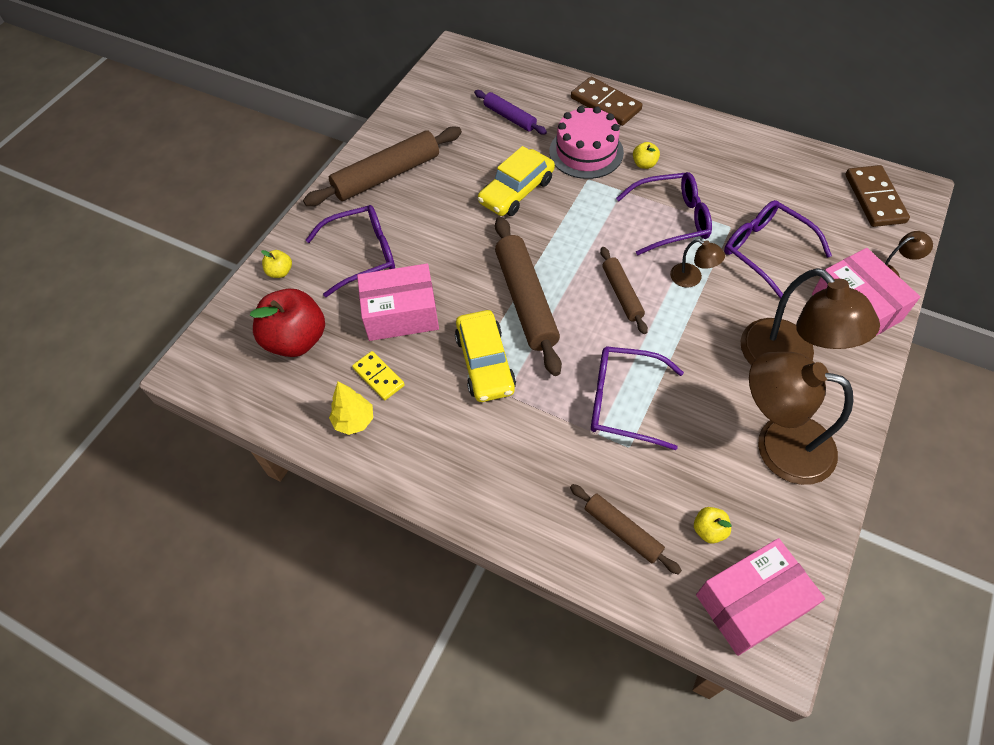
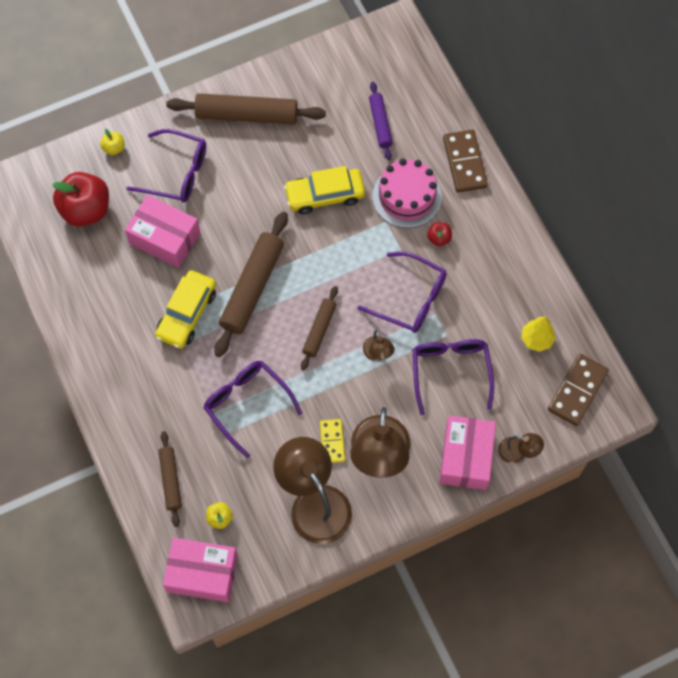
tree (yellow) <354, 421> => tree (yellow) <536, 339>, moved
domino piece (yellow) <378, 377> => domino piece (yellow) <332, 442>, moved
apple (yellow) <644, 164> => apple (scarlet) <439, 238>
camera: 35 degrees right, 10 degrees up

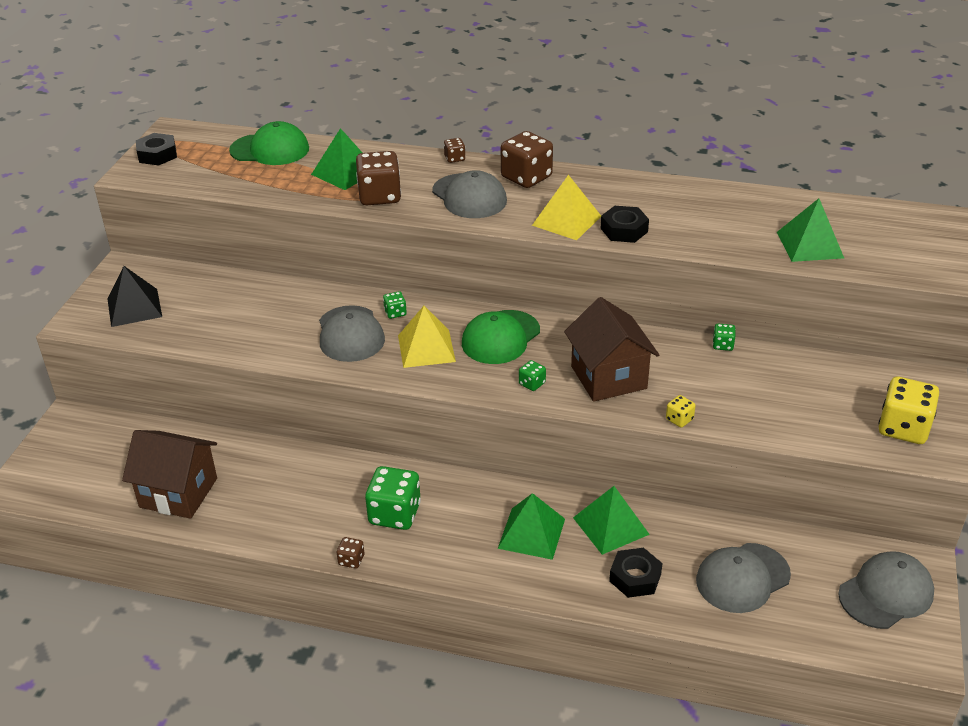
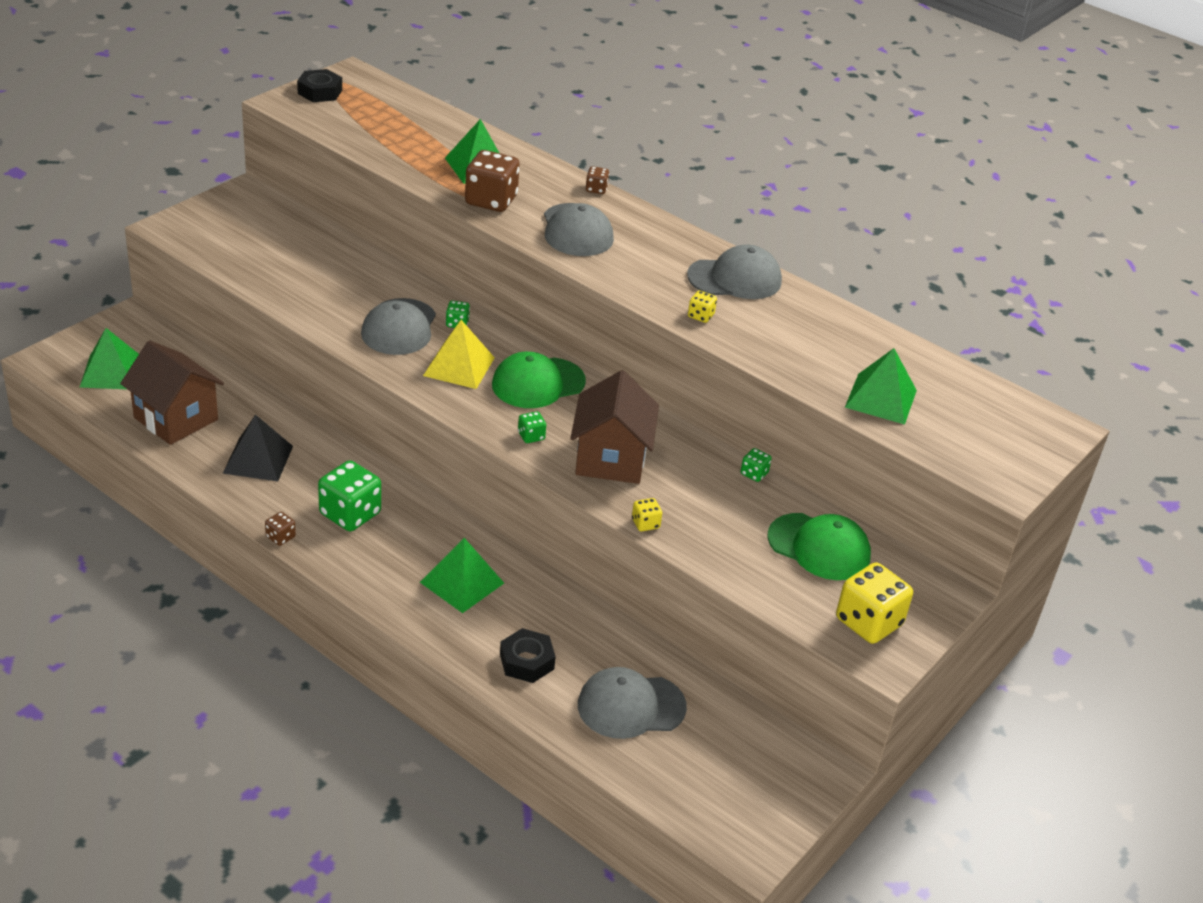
dice (russet) <526, 177> => nothing
solid pyramid (yellow) <566, 220> => nothing
solid pyramid (jet-black) <134, 307> => solid pyramid (jet-black) <258, 459>, moved
baseball cap (green) <270, 149> => baseball cap (green) <819, 547>, moved
solid pyramid (green) <611, 526> => solid pyramid (green) <112, 372>, moved
baseball cap (gray) <886, 593> => baseball cap (gray) <735, 279>, moved
hexagon nut (jet-black) <624, 230> => dice (yellow) <700, 316>
camera: 20 degrees right, 0 degrees up

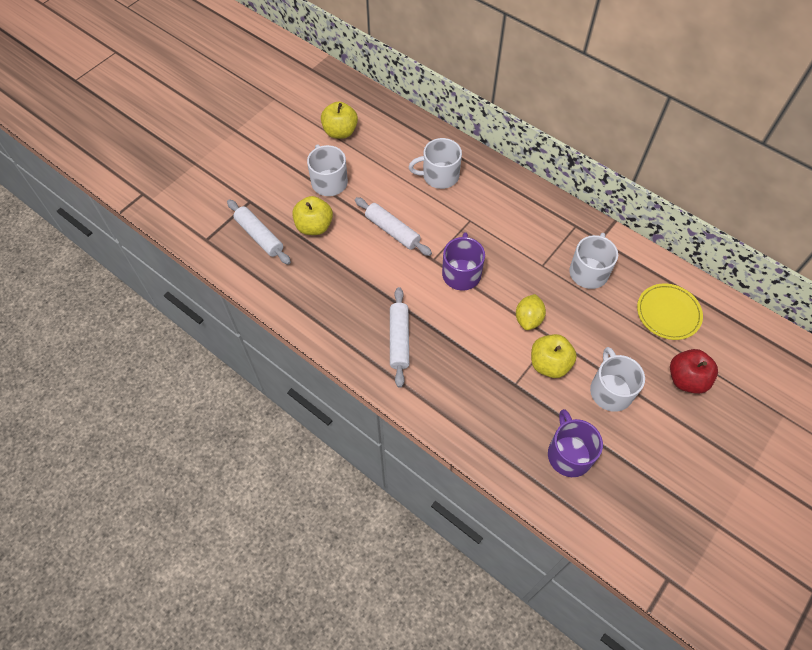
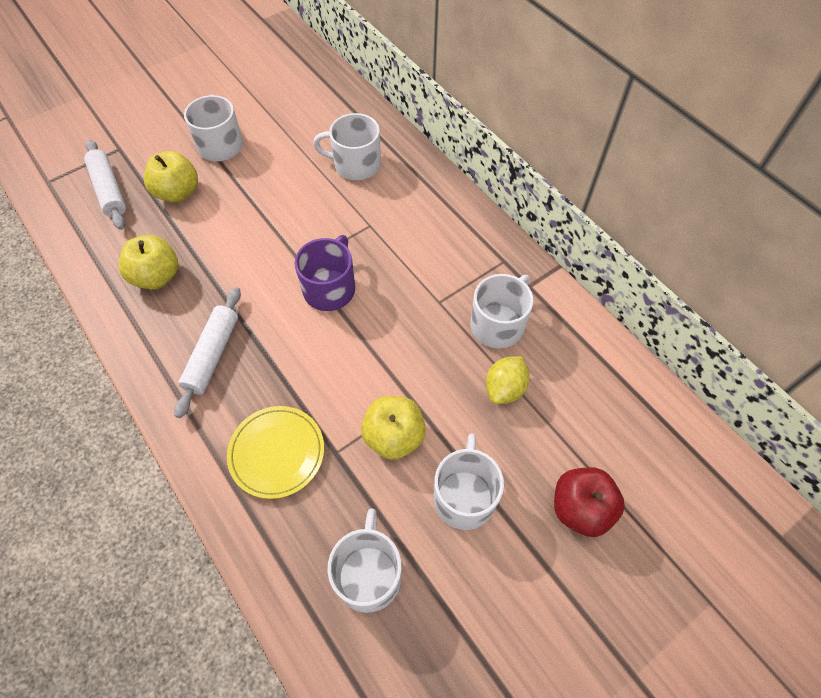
pastry roller (snow-white) <392, 231> => nothing
apple (yellow) <340, 132> => apple (yellow) <157, 276>, moved
citrus fruit (yellow) <528, 319> => citrus fruit (yellow) <504, 388>, moved
dinner plate (yellow) <668, 313> => dinner plate (yellow) <277, 453>, moved
coffee mug (royal purple) <569, 454> => coffee mug (snow-white) <368, 574>
camera: 15 degrees right, 0 degrees up

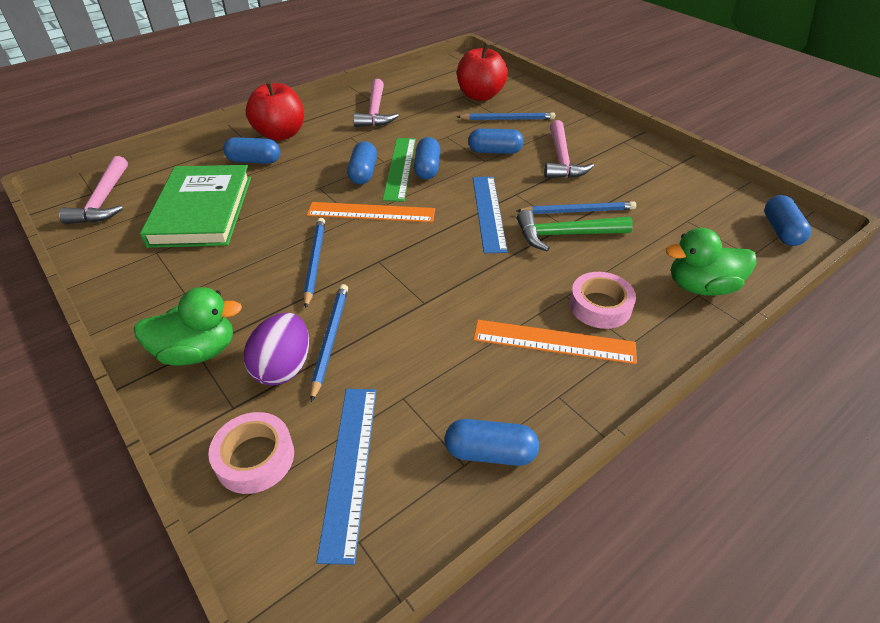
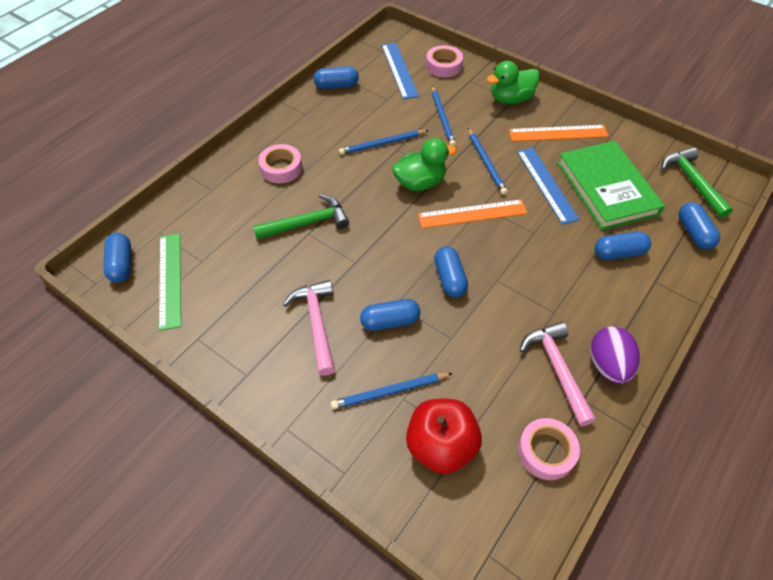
apple (scarlet) <280, 134> => nothing
nothing => roll of tape (rosy) <546, 451>
egg (royal purple) <283, 367> => egg (royal purple) <608, 365>, moved
capsule (cobalt) <363, 173> => capsule (cobalt) <694, 233>, moved
ruler (green) <400, 168> => ruler (green) <170, 279>, moved
ruler (cobalt) <488, 212> => ruler (cobalt) <546, 184>, moved
ruler (bright orange) <554, 342> => ruler (bright orange) <558, 133>, moved
lead pencil (cobalt) <578, 211> => lead pencil (cobalt) <382, 144>, moved
duck (green) <701, 287> => duck (green) <420, 182>, moved
carpenter's hammer (rosy) <103, 200> => carpenter's hammer (green) <692, 182>
camera: 165 degrees right, 10 degrees up

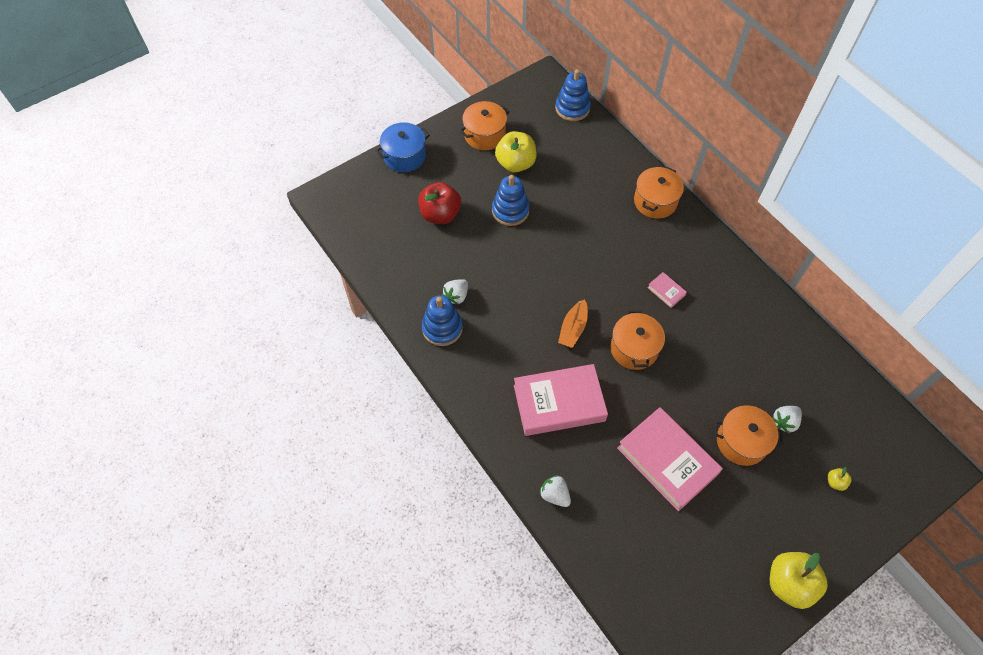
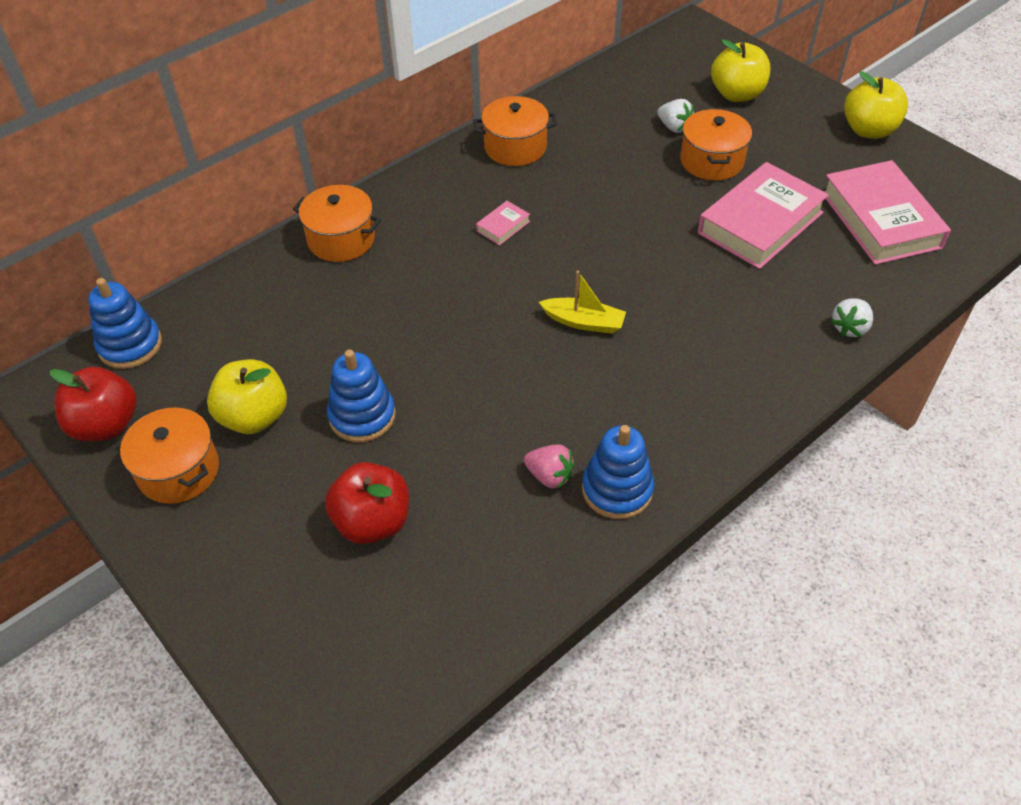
cooking pot (cobalt) <404, 156> => nothing
nothing => apple (scarlet) <106, 425>
hardback (rosy) <559, 403> => hardback (rosy) <880, 220>, moved
cooking pot (bright orange) <634, 348> => cooking pot (bright orange) <515, 147>, moved
toy strawberry (snow-white) <456, 296> => toy strawberry (rosy) <549, 476>
boat (bright orange) <573, 328> => boat (yellow) <584, 322>
apple (yellow) <835, 482> => apple (yellow) <737, 94>, x2.29
camera: 95 degrees left, 10 degrees down

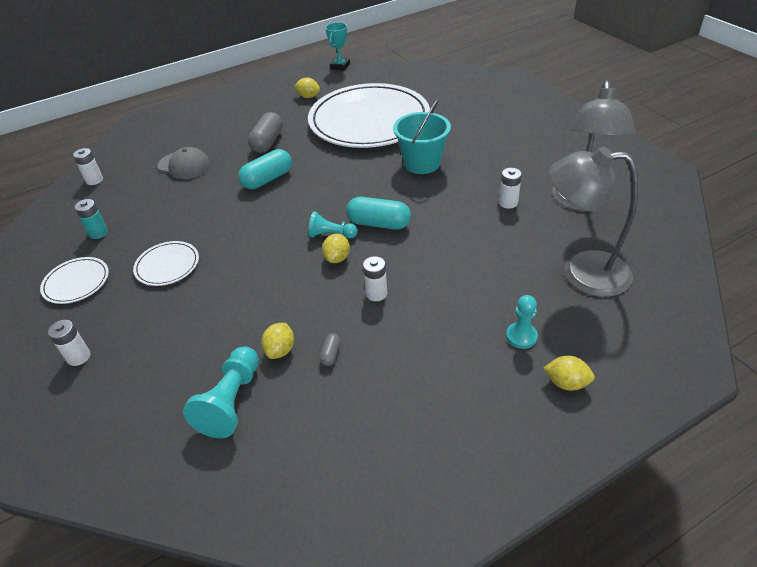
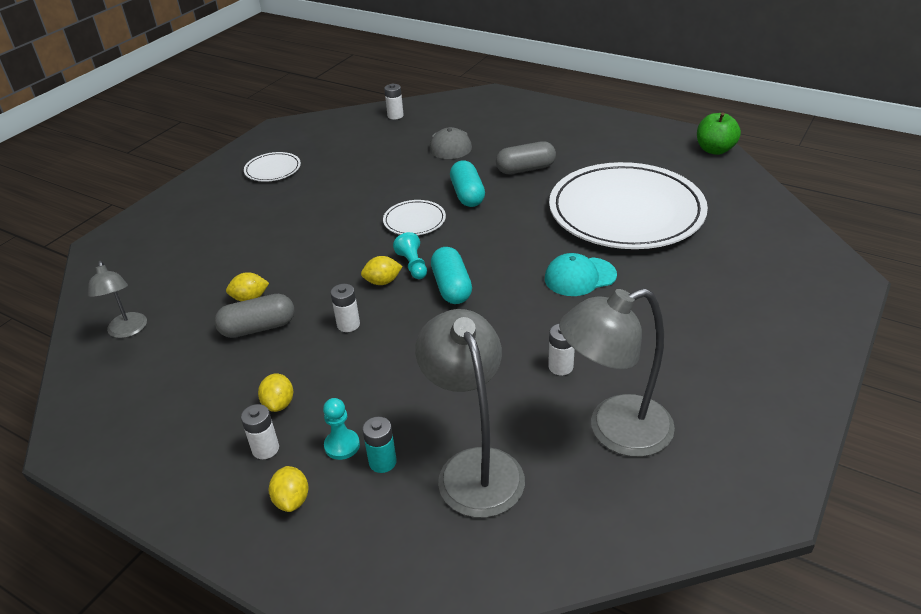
game pawn (turquoise) <231, 401> => nothing
nothing => reading lamp (gray) <128, 331>
power cell (snow-white) <79, 357> => power cell (snow-white) <265, 449>, moved
power cell (turquoise) <98, 233> => power cell (turquoise) <382, 462>, moved
dinner plate (snow-white) <167, 265> => dinner plate (snow-white) <414, 220>, moved
citrus fruit (yellow) <308, 96> => citrus fruit (yellow) <279, 404>, moved
prize cup (turquoise) <340, 66> => apple (green) <714, 150>
sand bucket (turquoise) <422, 163> => baseball cap (turquoise) <580, 277>
capsule (turquoise) <267, 179> => capsule (turquoise) <467, 195>, 60 degrees clockwise
capsule (gray) <331, 354> => capsule (gray) <258, 328>, x2.15
camera: 60 degrees right, 5 degrees down

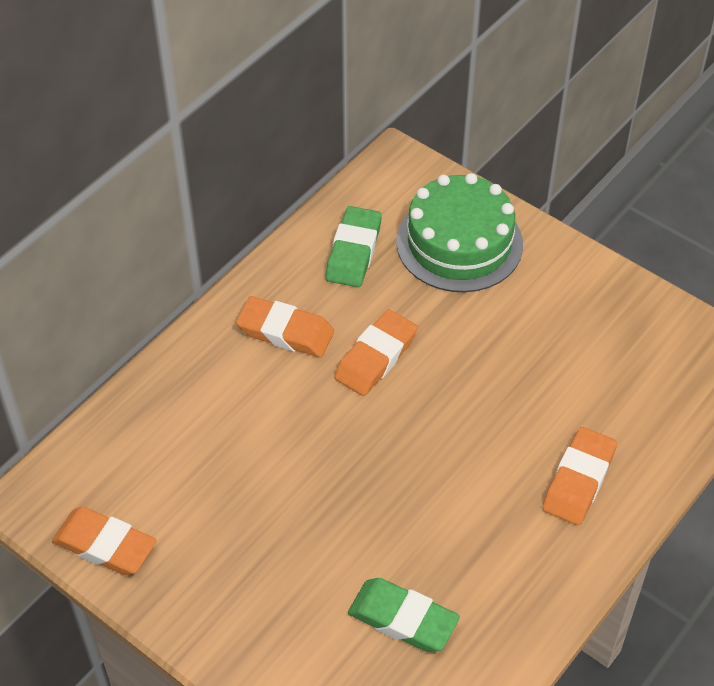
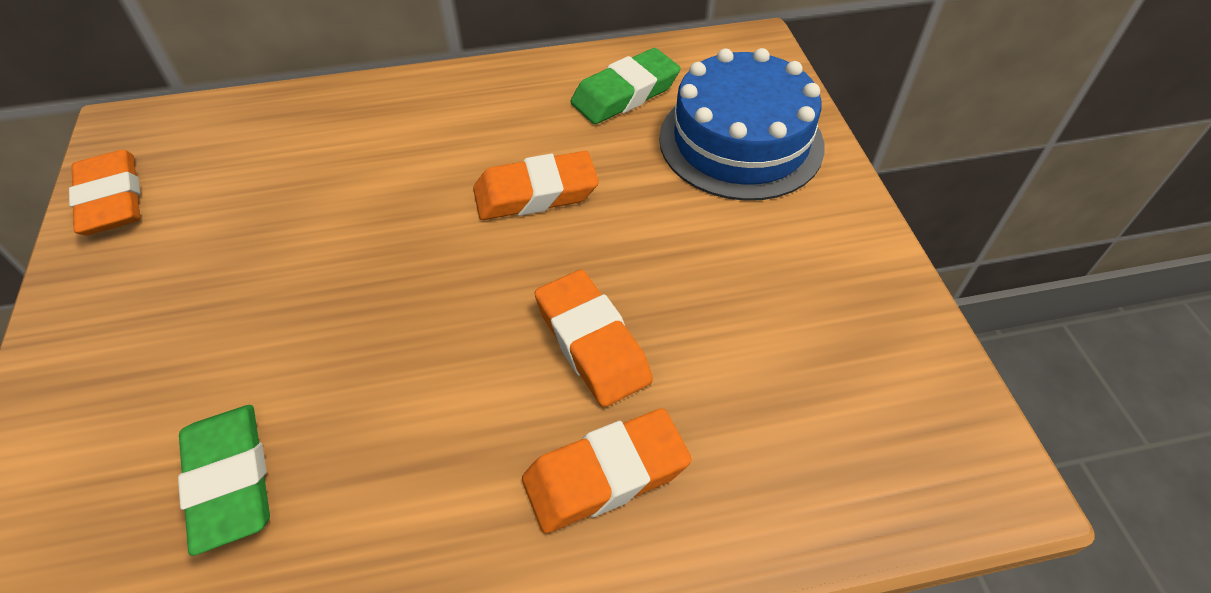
gum eraser (bright orange) <285, 332> => gum eraser (bright orange) <592, 343>, moved
gateau (green) <459, 243> => gateau (cobalt) <741, 141>
camera: 40 degrees right, 0 degrees up

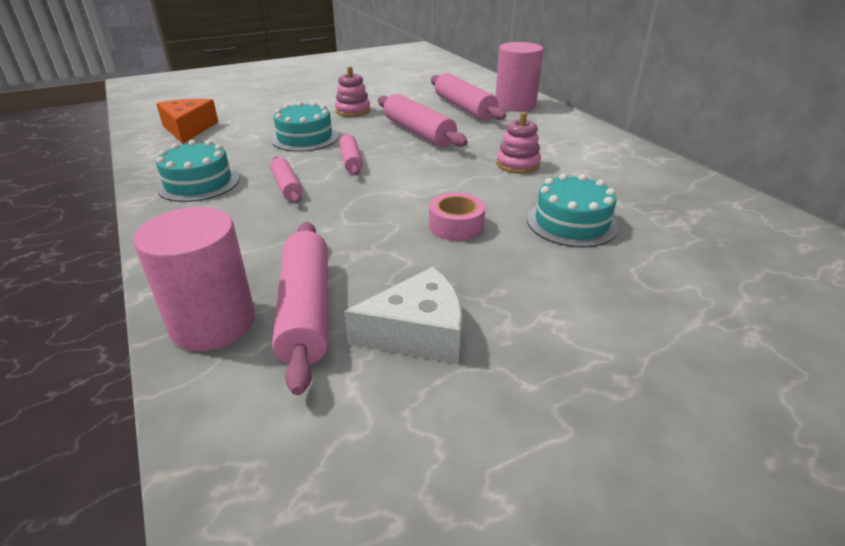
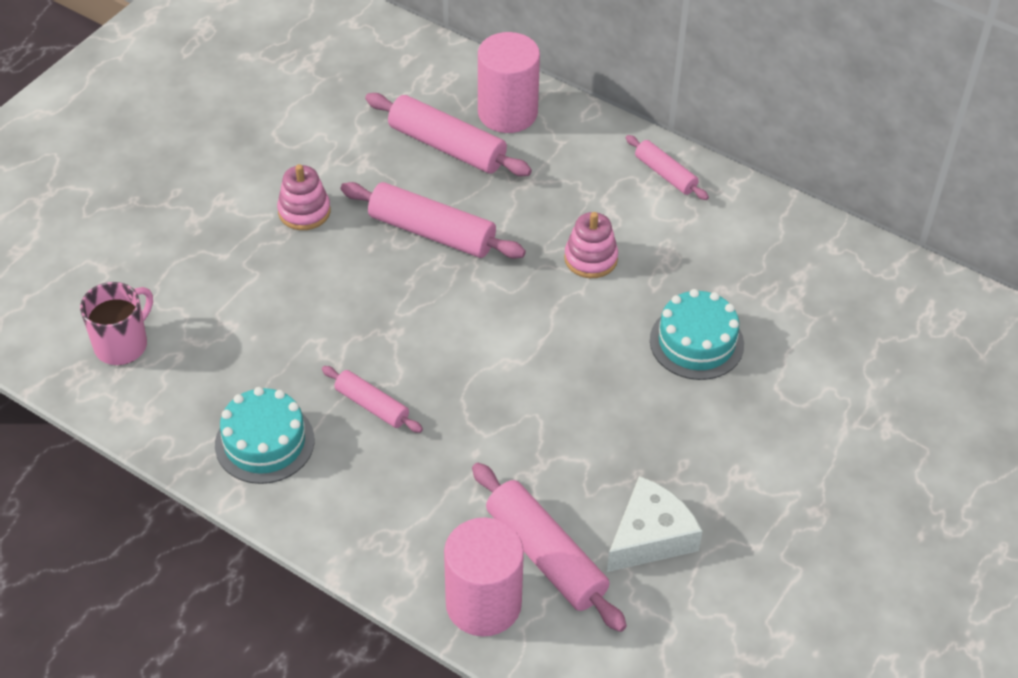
gateau (turquoise) <305, 138> => nothing
roll of tape (rosy) <456, 226> => nothing
pastry roller (rosy) <351, 161> => pastry roller (rosy) <665, 174>, moved
cheese wedge (bright orange) <188, 129> => coffee mug (rosy) <122, 344>
camera: 30 degrees left, 15 degrees up

